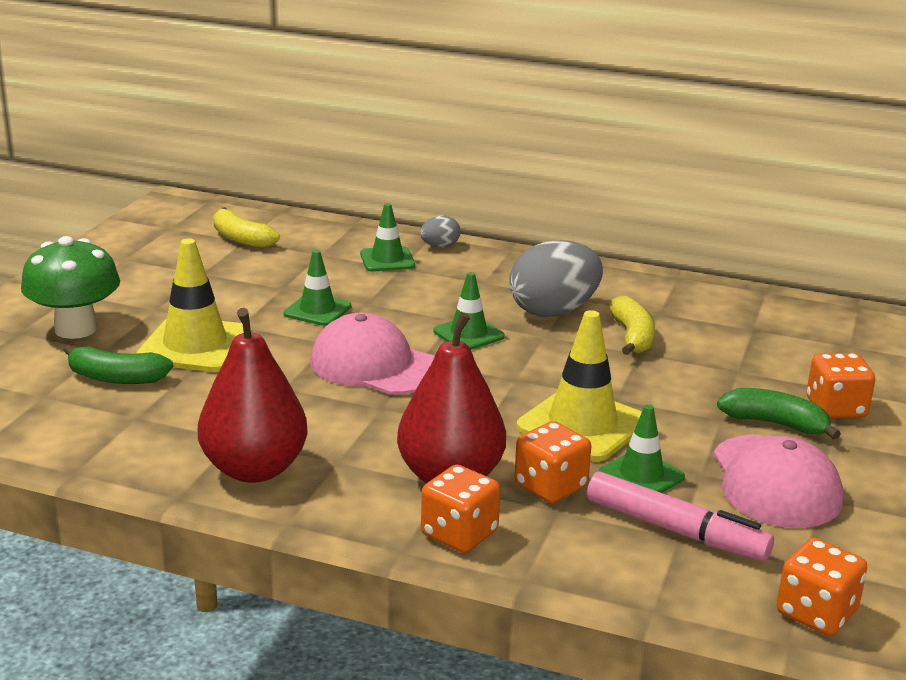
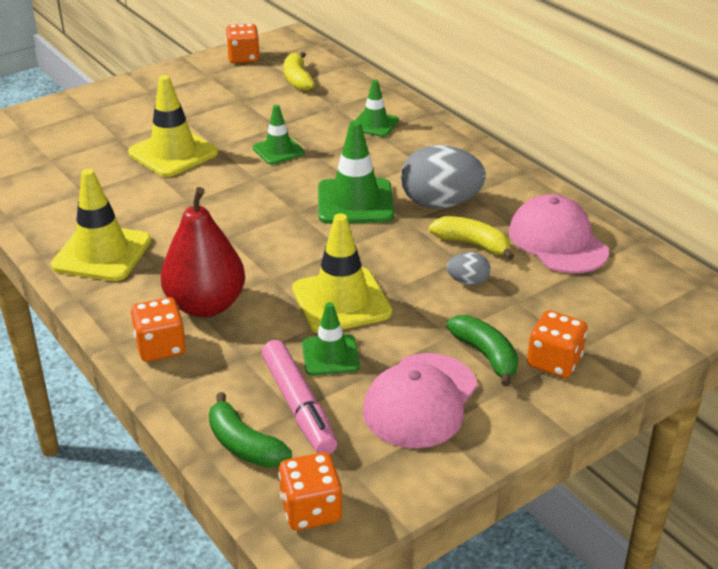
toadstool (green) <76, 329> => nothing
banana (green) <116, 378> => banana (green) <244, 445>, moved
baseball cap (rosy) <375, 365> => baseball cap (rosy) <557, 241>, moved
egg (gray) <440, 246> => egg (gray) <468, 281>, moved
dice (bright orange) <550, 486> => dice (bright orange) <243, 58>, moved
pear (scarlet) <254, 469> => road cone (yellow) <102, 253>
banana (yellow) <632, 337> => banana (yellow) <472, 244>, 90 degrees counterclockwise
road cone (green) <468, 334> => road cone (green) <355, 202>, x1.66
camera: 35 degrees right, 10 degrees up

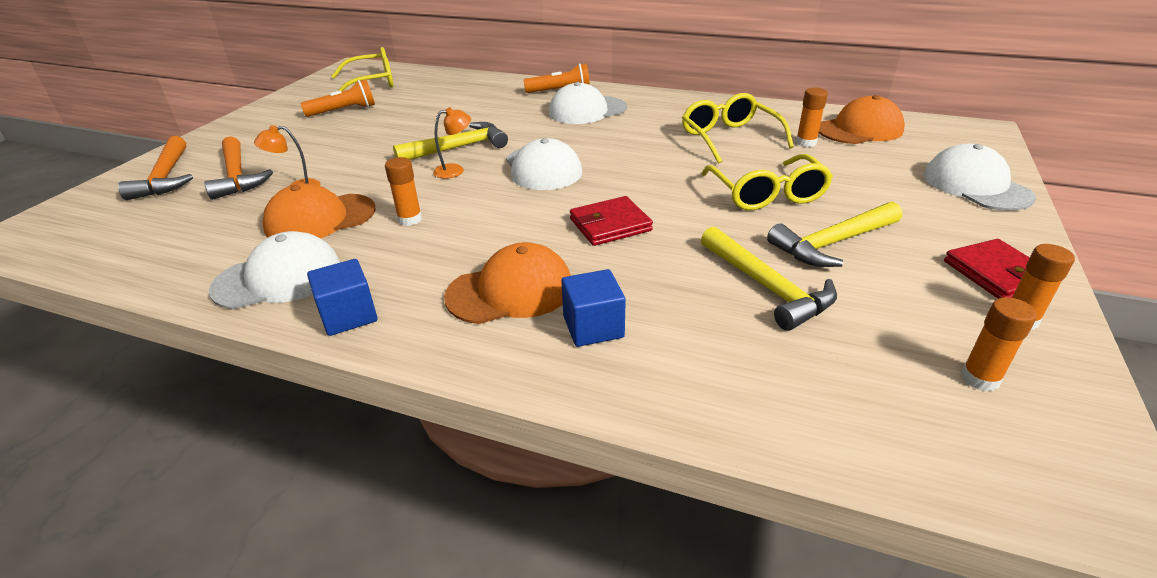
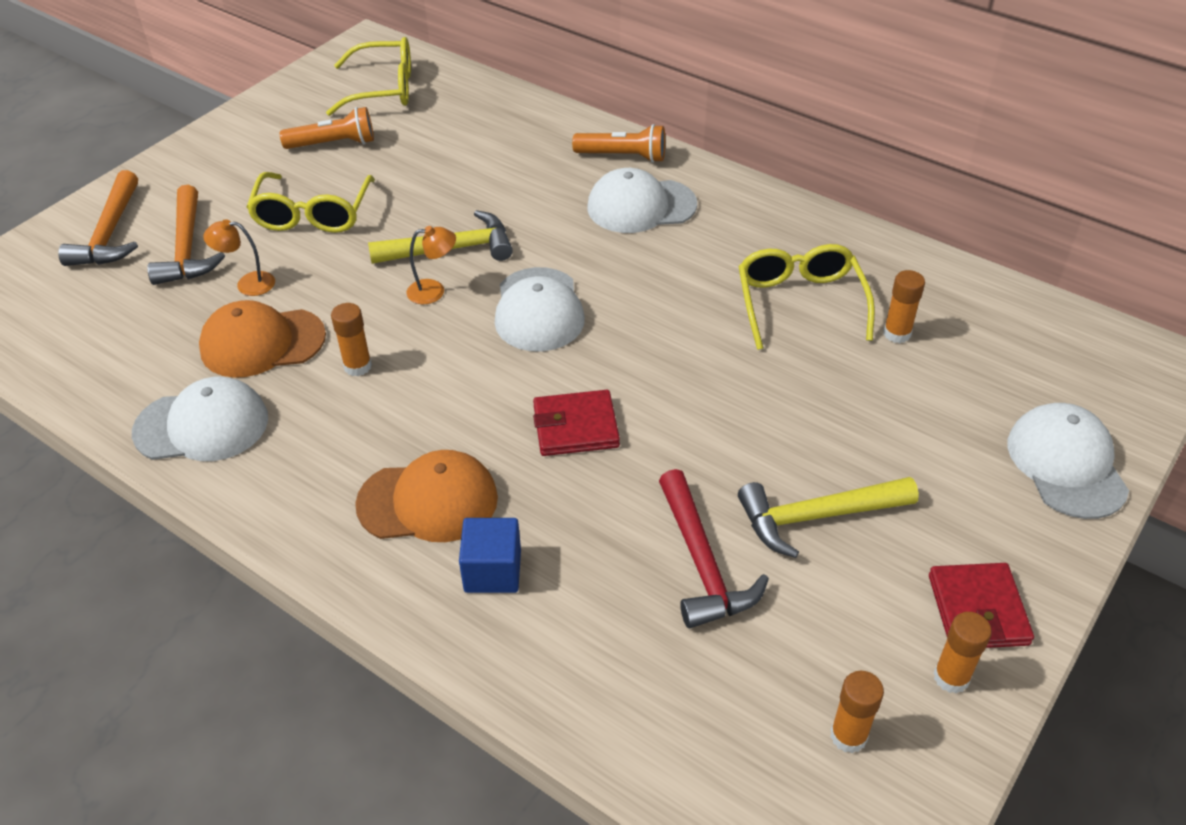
cube (cobalt) <348, 315> => nothing
baseball cap (bright orange) <859, 129> => nothing
spectacles (yellow) <766, 194> => spectacles (yellow) <313, 214>, moved
carpenter's hammer (yellow) <767, 287> => carpenter's hammer (scarlet) <702, 563>
camera: 15 degrees right, 10 degrees up

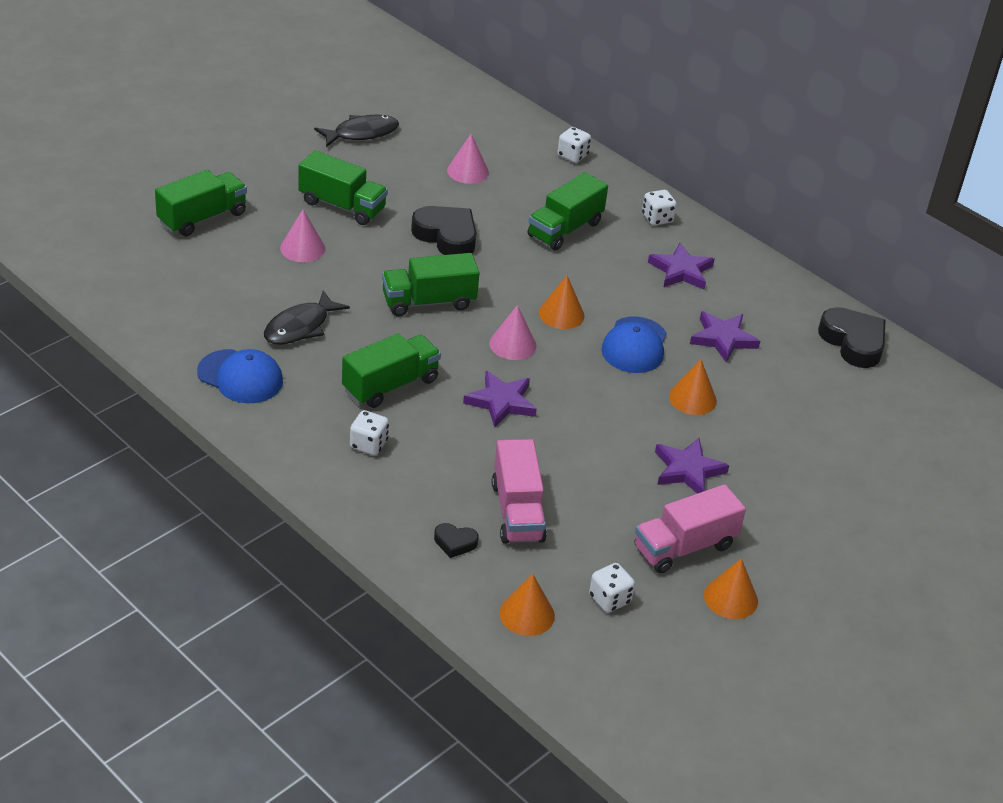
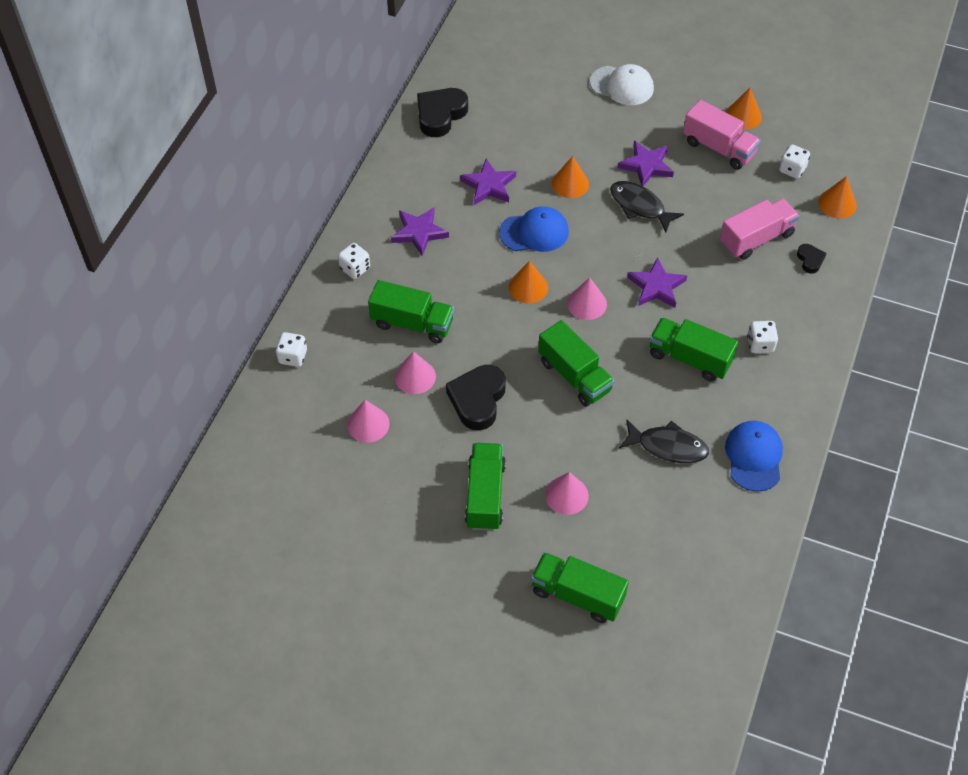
nothing => solid cone (rosy) <415, 376>
nothing => baseball cap (snow-white) <622, 86>
fish figure (jet-black) <361, 133> => fish figure (jet-black) <640, 206>, moved
camera: 110 degrees left, 15 degrees up

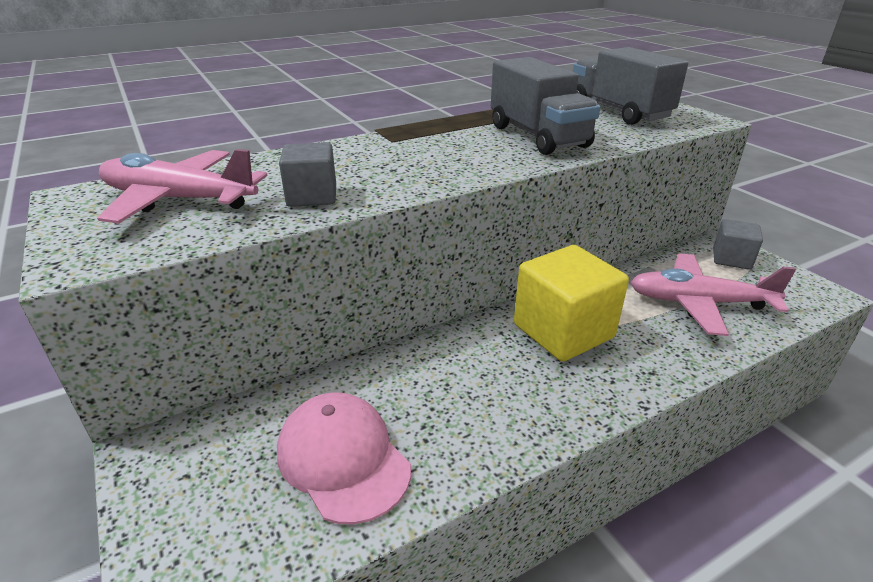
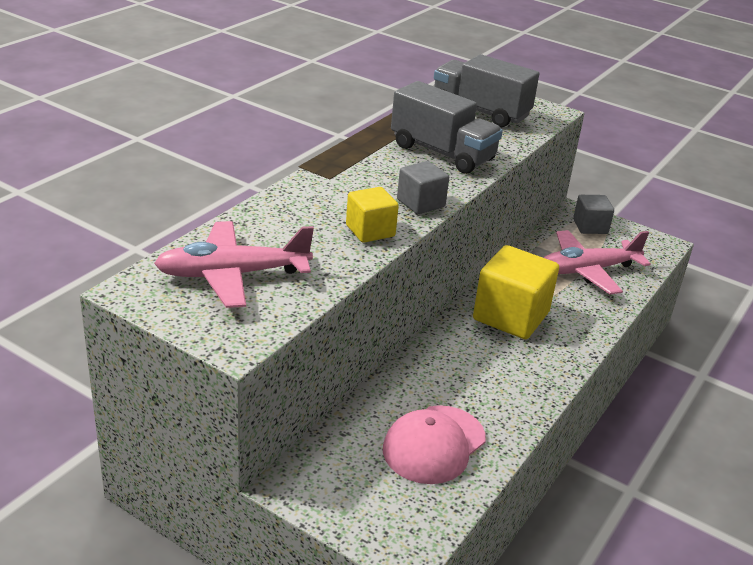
nothing => cube (yellow) <370, 231>
cube (gray) <312, 196> => cube (gray) <420, 203>, moved
baseball cap (rosy) <343, 459> => baseball cap (rosy) <434, 444>, 75 degrees counterclockwise
camera: 30 degrees left, 0 degrees up

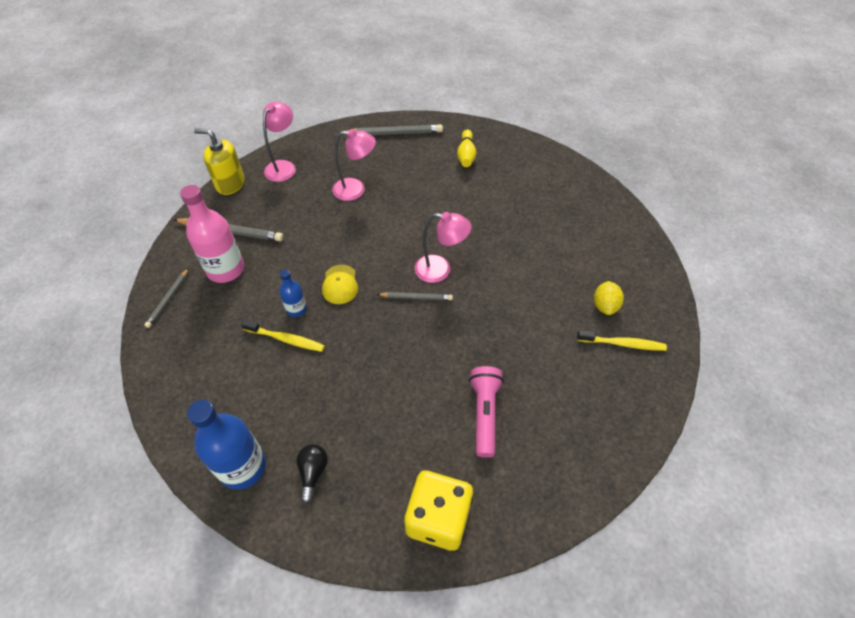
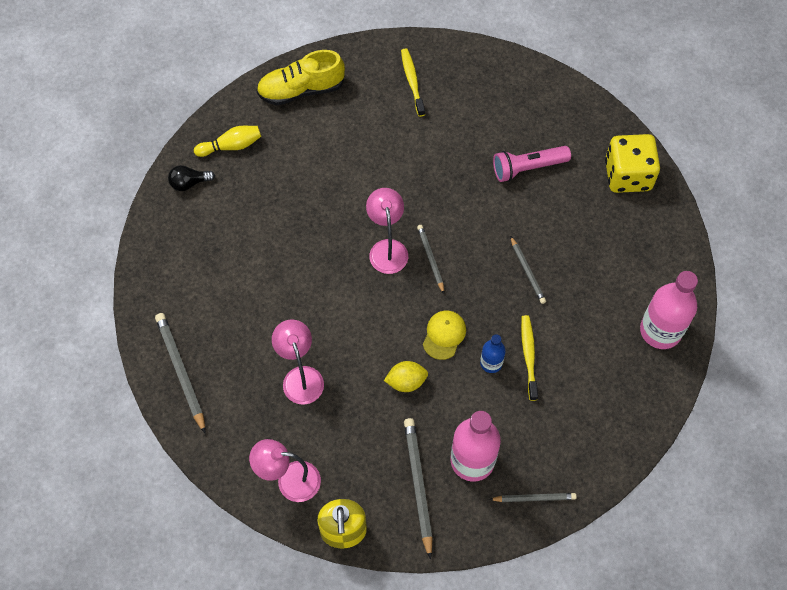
nothing => sneaker (yellow) <301, 90>
nothing => lead pencil (gray) <527, 272>
lightbulb (jet-black) <313, 472> => lightbulb (jet-black) <189, 183>, moved
tenpin (yellow) <466, 155> => tenpin (yellow) <231, 146>, moved
citrus fruit (yellow) <605, 306> => citrus fruit (yellow) <406, 382>, moved
flask (cobalt) <242, 467> => flask (rosy) <660, 330>
baseball cap (yellow) <340, 284> => baseball cap (yellow) <444, 335>, 45 degrees counterclockwise
camera: 110 degrees left, 10 degrees up

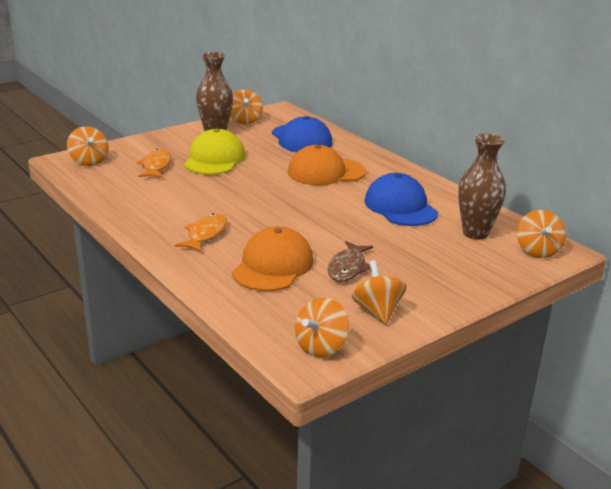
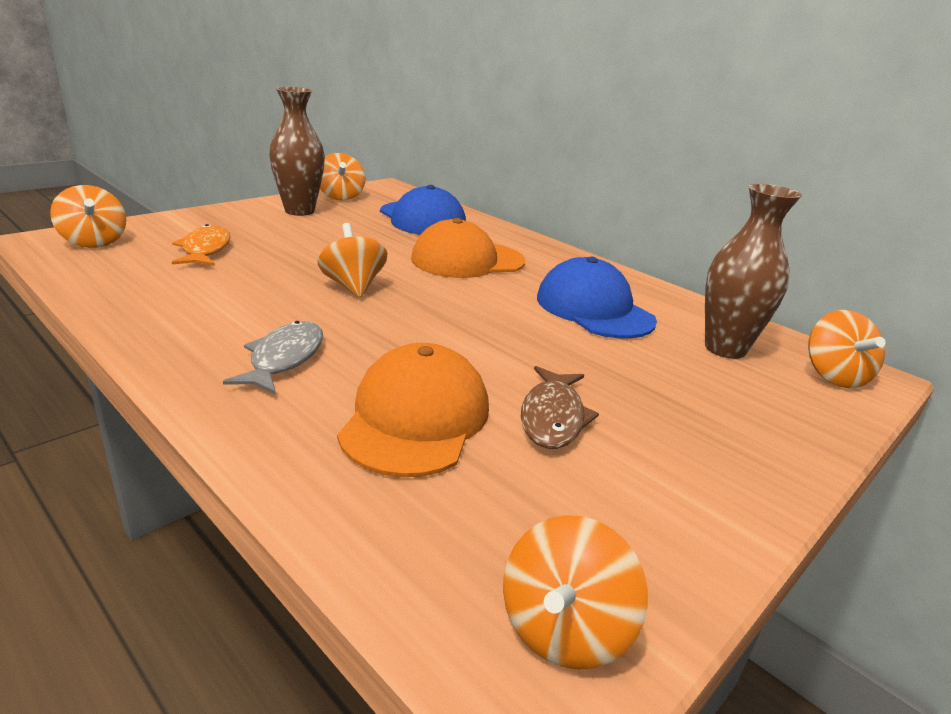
baseball cap (yellow) <214, 159> => nothing
whirligig (bright orange) <377, 311> => whirligig (bright orange) <353, 286>, moved
fish figure (bright orange) <205, 234> => fish figure (gray) <284, 358>
camera: 10 degrees left, 0 degrees up

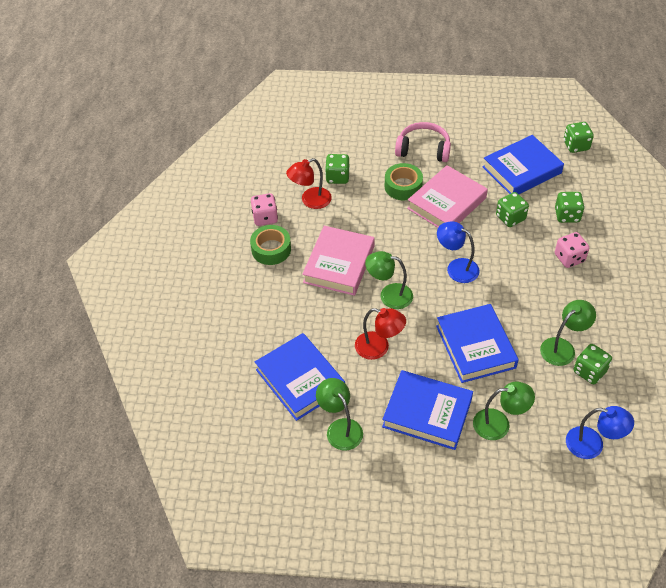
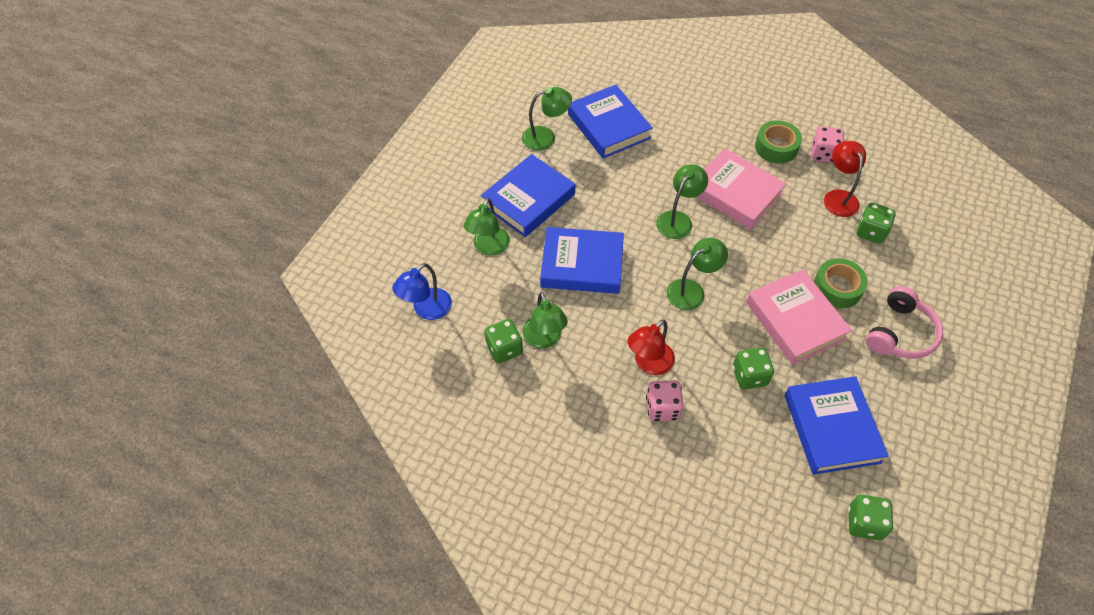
dice (green) <567, 215> => nothing
reading lamp (scarlet) <379, 348> => reading lamp (scarlet) <649, 364>, moved
reading lamp (cobalt) <456, 267> => reading lamp (green) <692, 290>
hardback (cobalt) <300, 379> => hardback (cobalt) <608, 126>, 75 degrees clockwise
camera: 110 degrees right, 5 degrees up

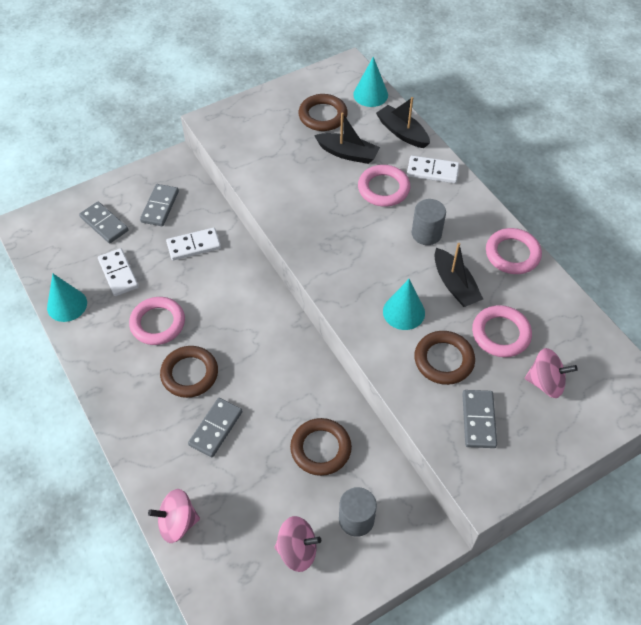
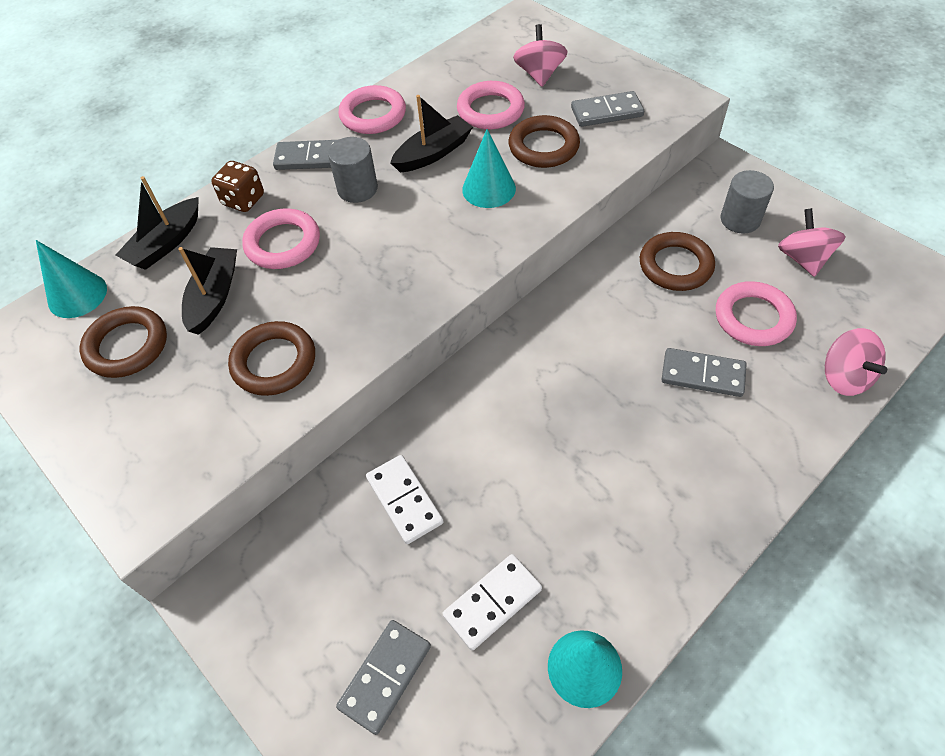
ring (rosy) <158, 323> => ring (rosy) <753, 318>, moved
domino piece (gray) <160, 207> => domino piece (gray) <310, 158>, moved
ring (russet) <189, 374> => ring (russet) <274, 362>, moved
domino piece (snow-white) <432, 171> => dice (russet) <243, 200>
camera: 100 degrees left, 0 degrees up

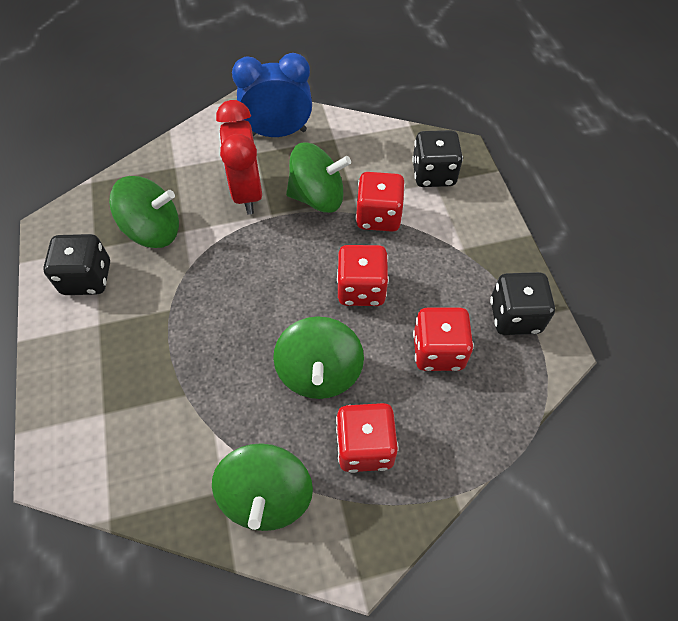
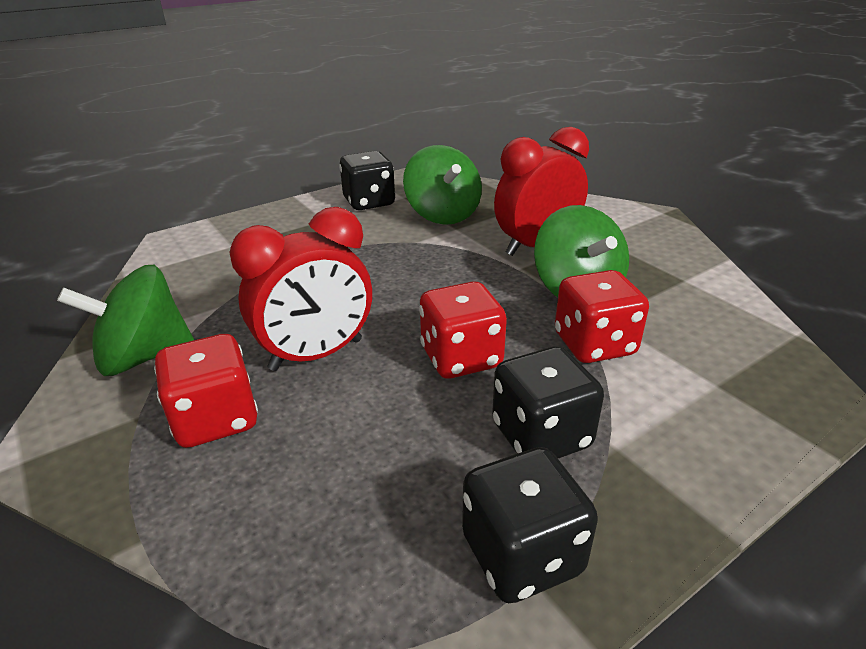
clock (cobalt) <278, 133> => nothing
dice (scarlet) <438, 351> => nothing
dice (jet-black) <433, 174> => dice (jet-black) <541, 435>, moved
whirligig (green) <319, 372> => clock (scarlet) <316, 355>
camera: 70 degrees right, 25 degrees down

